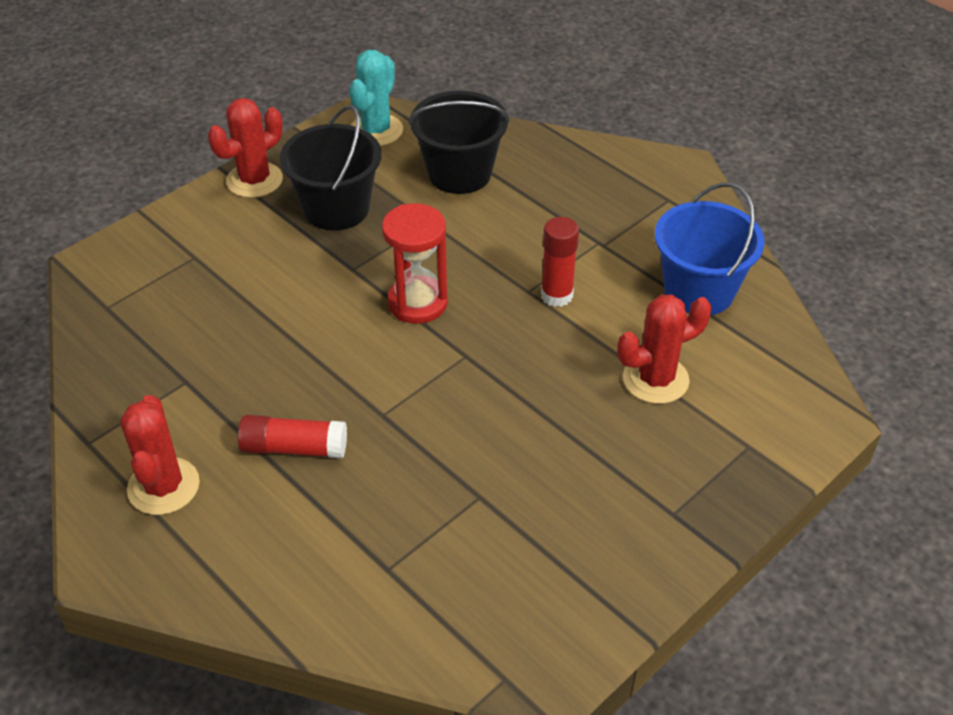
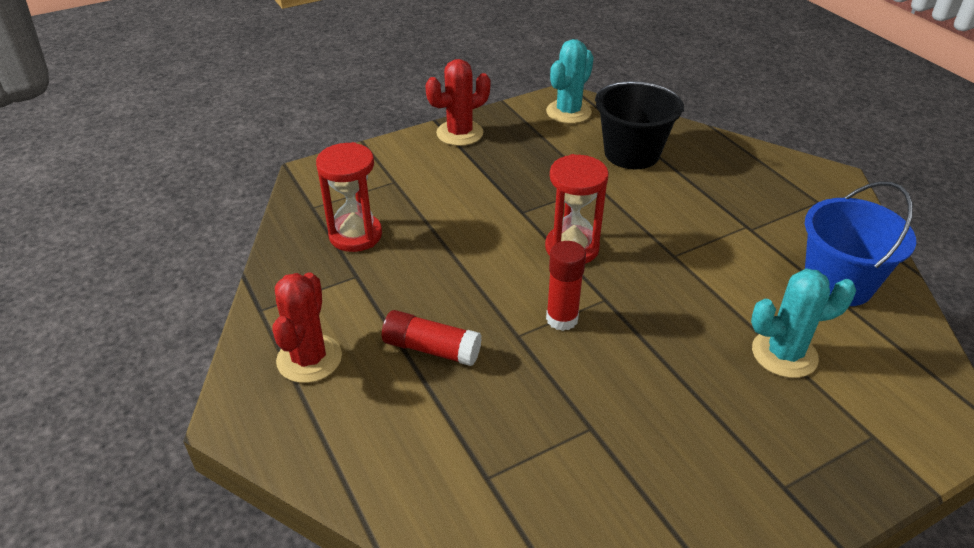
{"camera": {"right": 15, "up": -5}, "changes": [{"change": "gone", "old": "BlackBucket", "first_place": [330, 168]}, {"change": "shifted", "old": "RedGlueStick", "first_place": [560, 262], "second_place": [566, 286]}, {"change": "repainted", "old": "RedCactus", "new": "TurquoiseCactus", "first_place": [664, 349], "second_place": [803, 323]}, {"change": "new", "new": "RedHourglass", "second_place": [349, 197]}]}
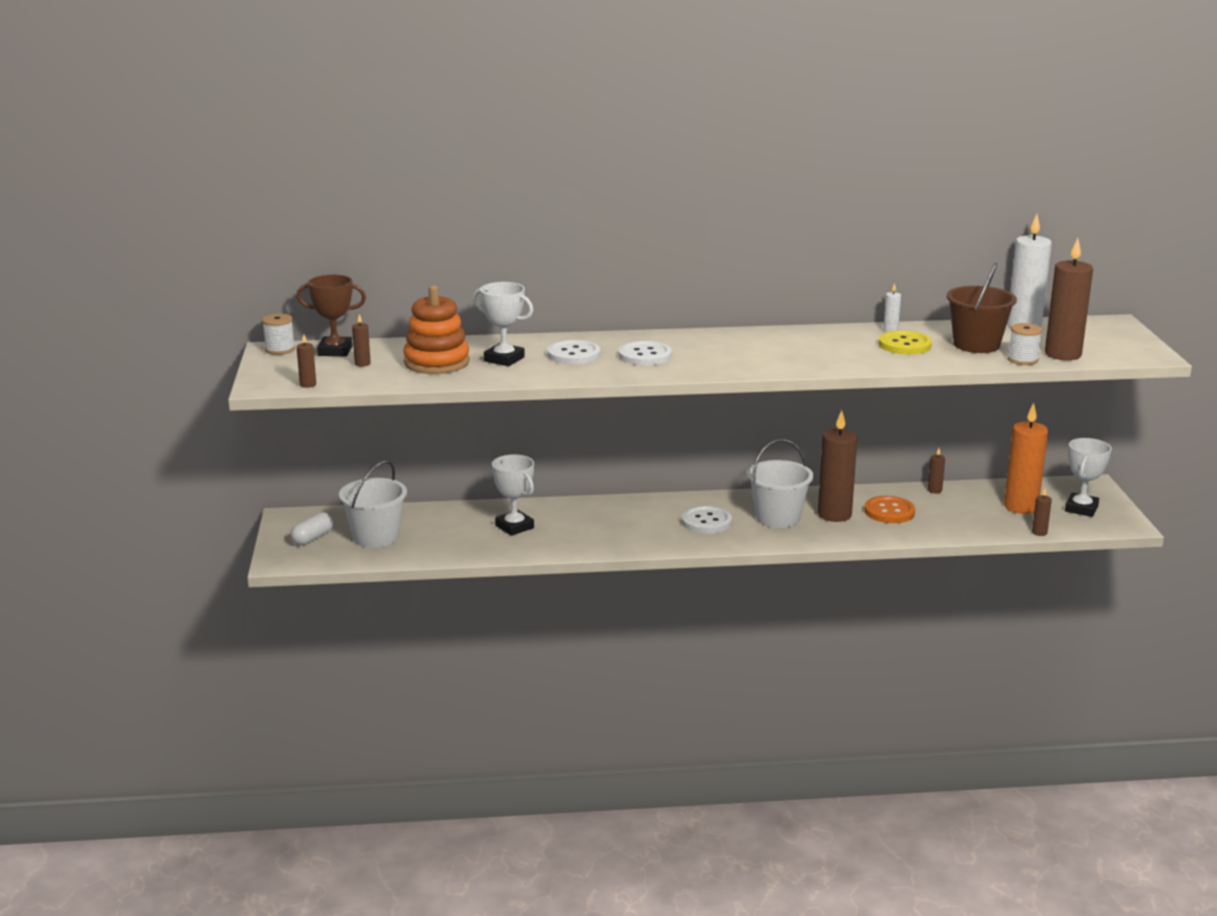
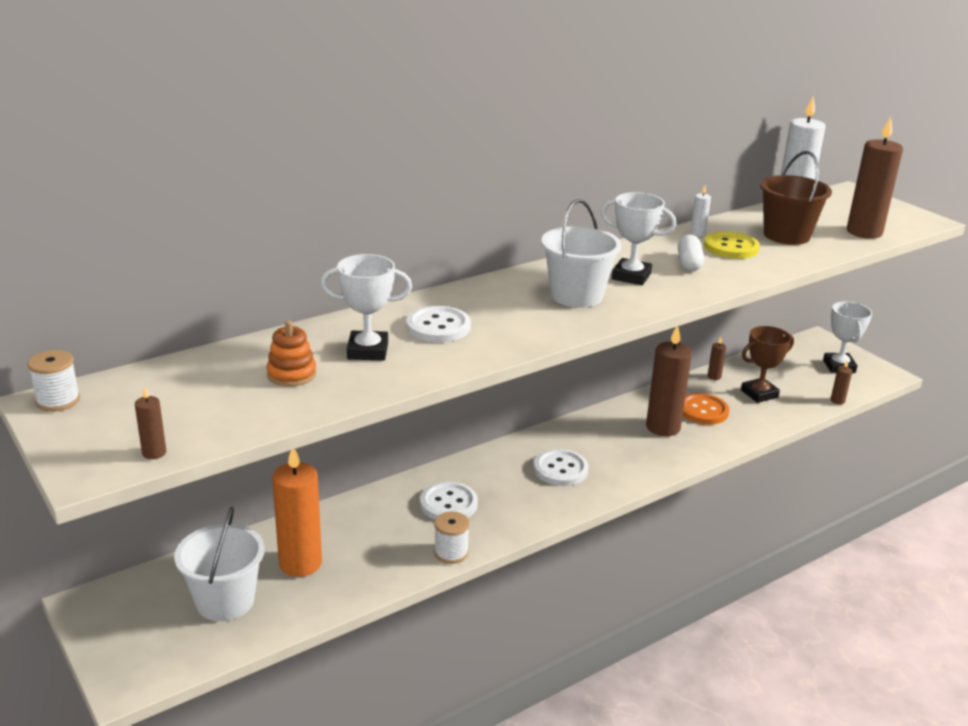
{"camera": {"right": -30, "up": 5}, "changes": [{"change": "shifted", "old": "WhiteCapsule", "first_place": [311, 528], "second_place": [691, 253]}, {"change": "shifted", "old": "BrownTrophy", "first_place": [331, 315], "second_place": [767, 364]}, {"change": "gone", "old": "BrownCandle", "first_place": [361, 340]}, {"change": "scaled", "old": "OrangeStackingToy", "first_place": [436, 329], "second_place": [291, 354], "factor": 0.57}, {"change": "shifted", "old": "WhiteTrophy", "first_place": [513, 495], "second_place": [638, 238]}, {"change": "shifted", "old": "WhiteButton", "first_place": [645, 353], "second_place": [449, 501]}, {"change": "shifted", "old": "WhiteBucket", "first_place": [780, 483], "second_place": [581, 253]}, {"change": "shifted", "old": "OrangeCandle", "first_place": [1026, 458], "second_place": [297, 513]}, {"change": "shifted", "old": "WhiteSpool", "first_place": [1025, 344], "second_place": [452, 537]}]}
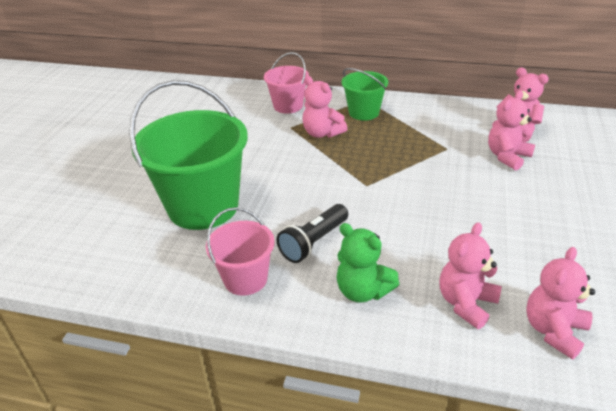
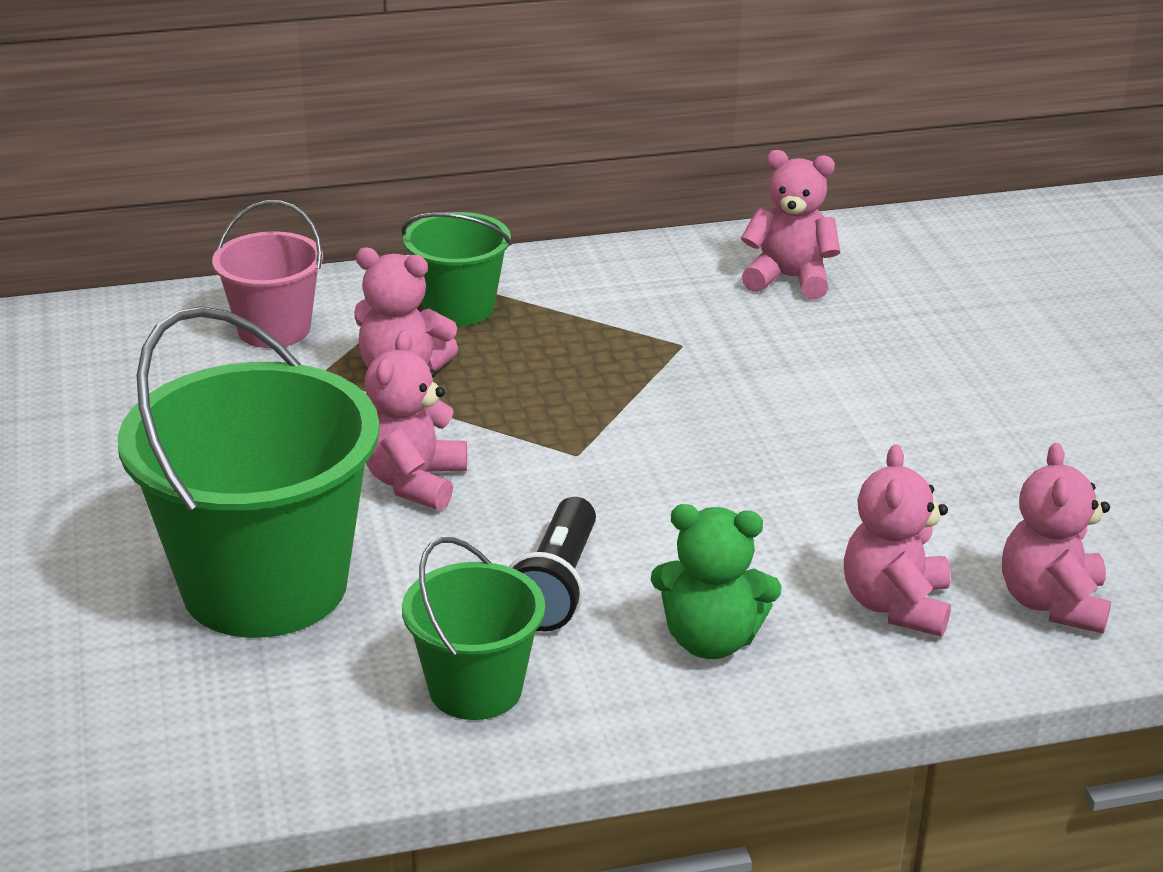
{"camera": {"right": -30, "up": -5}, "changes": [{"change": "repainted", "old": "PinkBucket", "new": "GreenBucket", "first_place": [240, 251], "second_place": [473, 628]}, {"change": "shifted", "old": "PinkTeddyBear", "first_place": [511, 130], "second_place": [415, 420]}]}
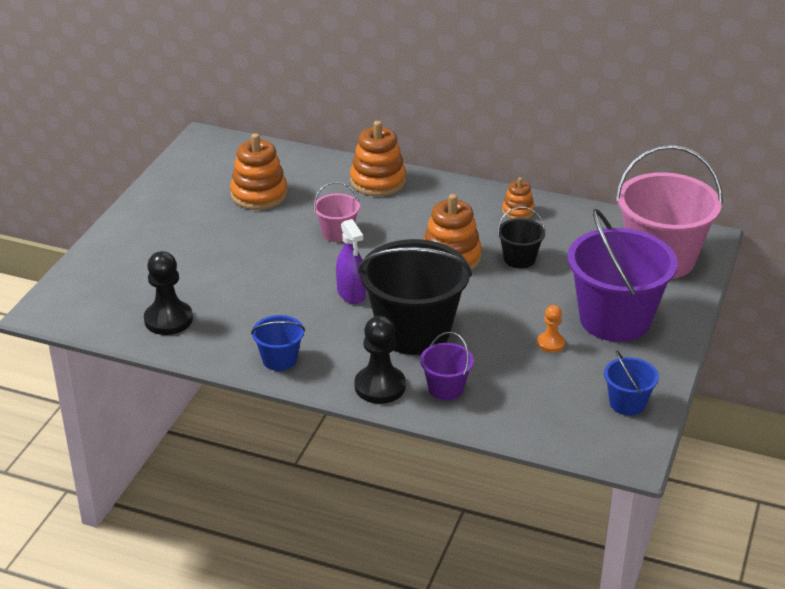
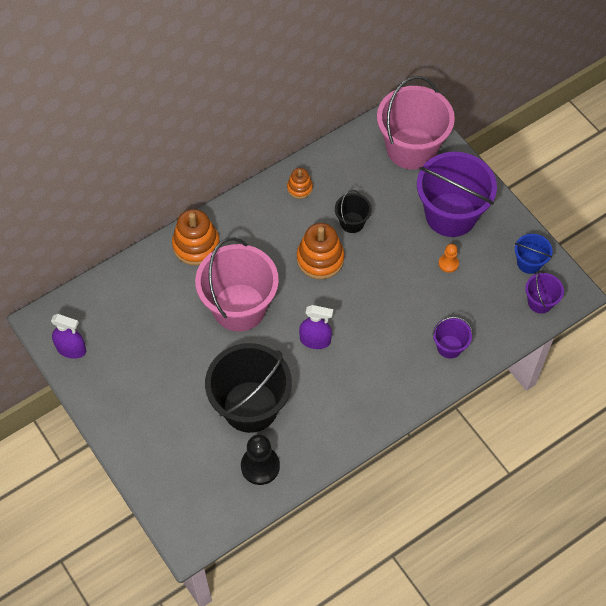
{"camera": {"right": -55, "up": 25}, "changes": [{"change": "gone", "old": "OrangeStackingToy", "first_place": [259, 171]}, {"change": "gone", "old": "BlueBucket", "first_place": [278, 343]}, {"change": "scaled", "old": "PinkBucket", "first_place": [337, 212], "second_place": [237, 284], "factor": 2.12}, {"change": "gone", "old": "BlackPawn", "first_place": [380, 360]}, {"change": "shifted", "old": "BlackBucket", "first_place": [415, 297], "second_place": [248, 388]}, {"change": "new", "new": "PurpleSprayBottle", "second_place": [68, 336]}, {"change": "new", "new": "PurpleBucket", "second_place": [544, 291]}]}
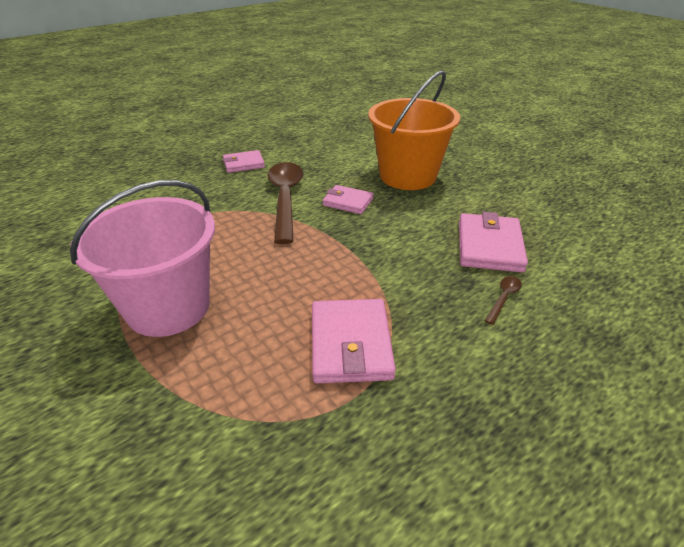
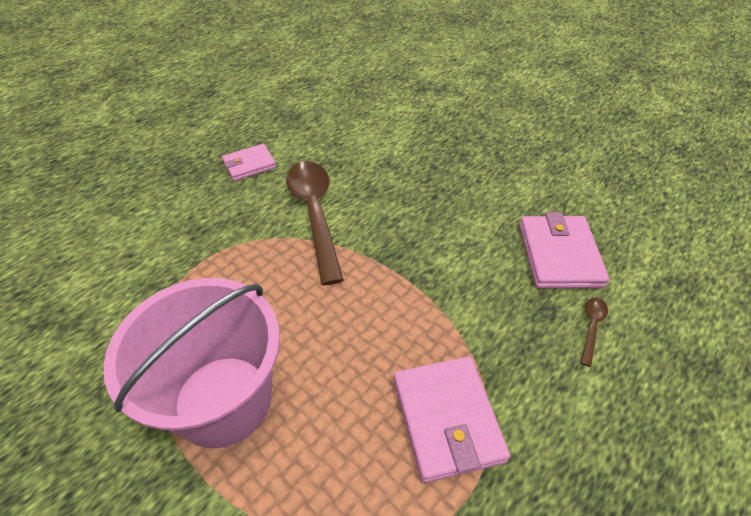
{"camera": {"right": -10, "up": 10}, "changes": [{"change": "gone", "old": "PinkWallet", "first_place": [348, 199]}, {"change": "gone", "old": "OrangeBucket", "first_place": [414, 130]}]}
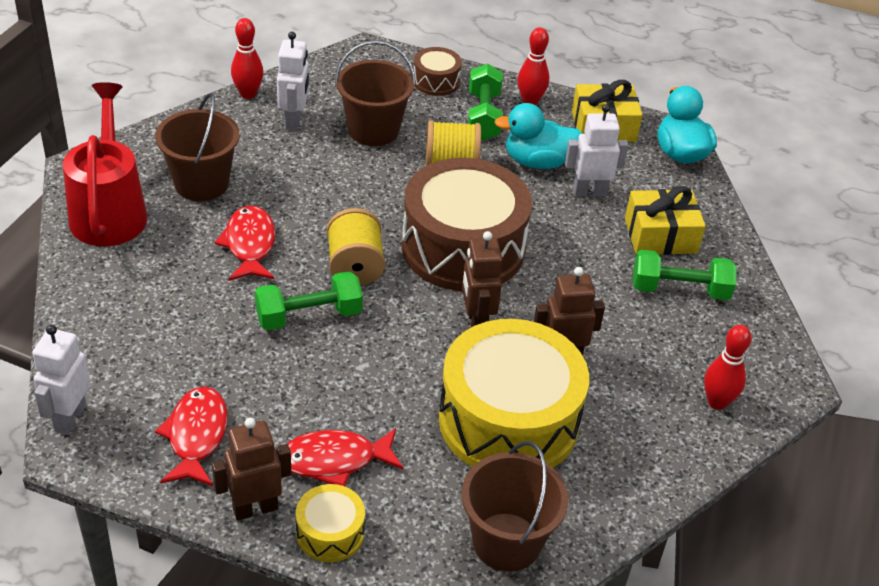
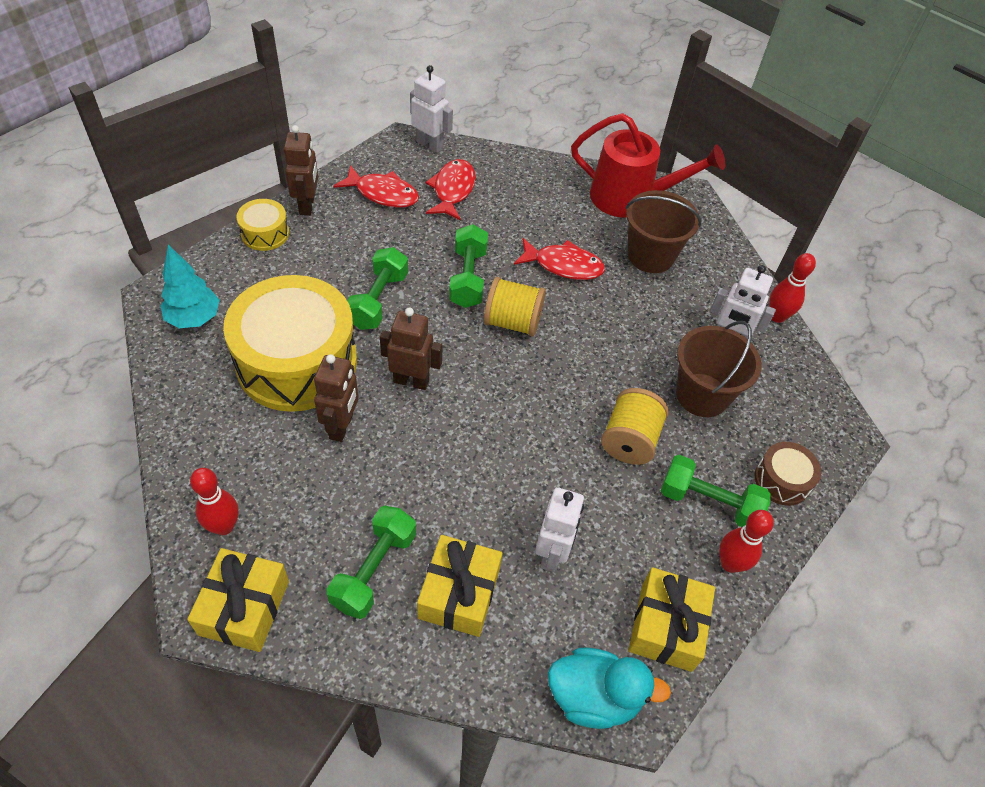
{"camera": {"right": 110, "up": 10}, "changes": [{"change": "shifted", "old": "RedFish", "first_place": [345, 457], "second_place": [450, 190]}, {"change": "gone", "old": "BrownDrum", "first_place": [467, 224]}, {"change": "swapped", "old": "BrownBucket", "new": "TurquoiseTree", "first_place": [515, 506], "second_place": [190, 286]}, {"change": "gone", "old": "TurquoiseDuck", "first_place": [538, 136]}, {"change": "new", "new": "YellowGift", "second_place": [238, 600]}, {"change": "new", "new": "GreenDumbbell", "second_place": [377, 288]}]}
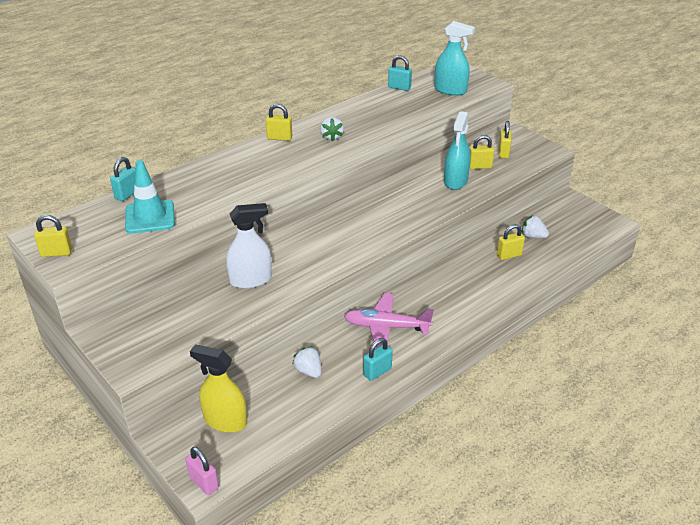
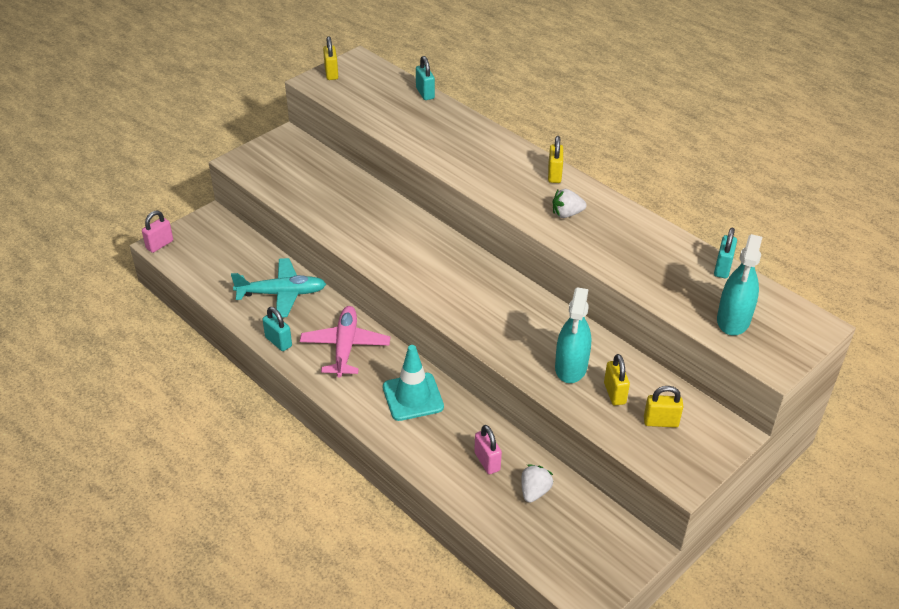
{"camera": {"right": 85, "up": 5}, "changes": [{"change": "rotated", "old": "TurquoisePadlock", "first_place": [123, 179], "second_place": [425, 78], "degrees": 45}, {"change": "shifted", "old": "TurquoiseTrafficCone", "first_place": [150, 197], "second_place": [413, 383]}, {"change": "gone", "old": "YellowSprayBottle", "first_place": [218, 388]}, {"change": "gone", "old": "WhiteSprayBottle", "first_place": [249, 246]}, {"change": "swapped", "old": "WhiteStrawberry", "new": "TurquoisePlane", "first_place": [306, 362], "second_place": [278, 287]}, {"change": "rotated", "old": "TurquoiseSprayBottle", "first_place": [457, 150], "second_place": [573, 335], "degrees": -90}, {"change": "repainted", "old": "YellowPadlock", "new": "PinkPadlock", "first_place": [511, 242], "second_place": [488, 449]}]}
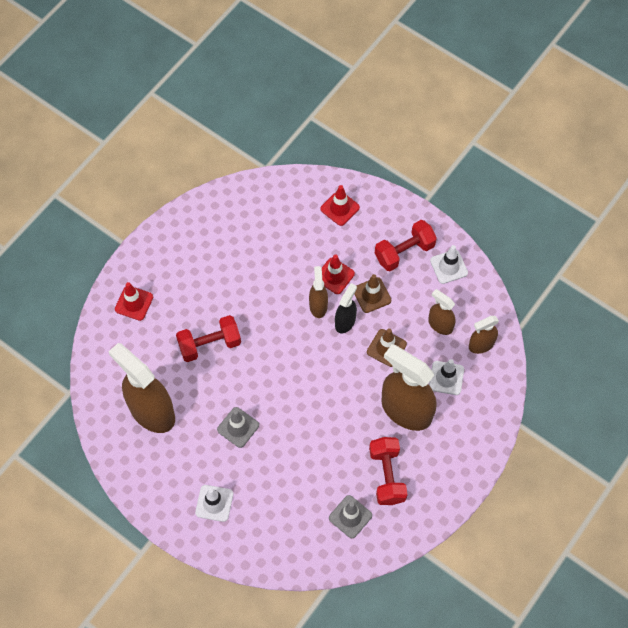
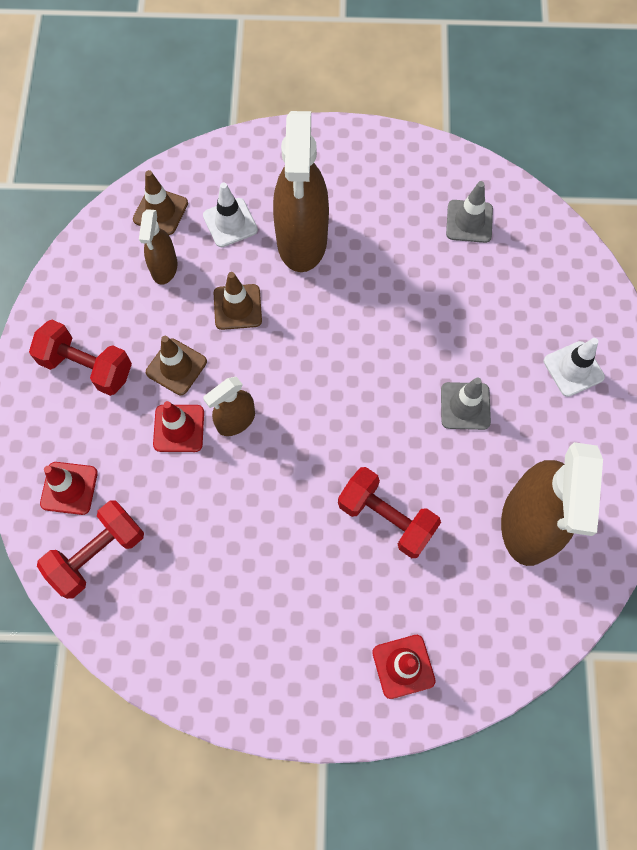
{"camera": {"right": -125, "up": 5}, "changes": [{"change": "gone", "old": "BlackSprayBottle", "first_place": [346, 308]}, {"change": "shifted", "old": "RedDumbbell", "first_place": [388, 471], "second_place": [90, 549]}, {"change": "gone", "old": "WhiteTrafficCone", "first_place": [449, 264]}, {"change": "swapped", "old": "BrownSprayBottle", "new": "BrownTrafficCone", "first_place": [484, 335], "second_place": [160, 202]}]}
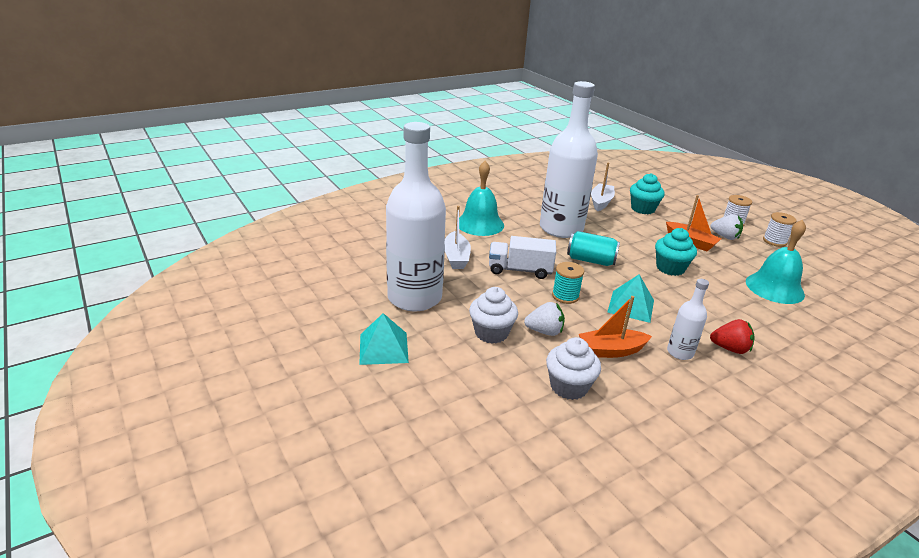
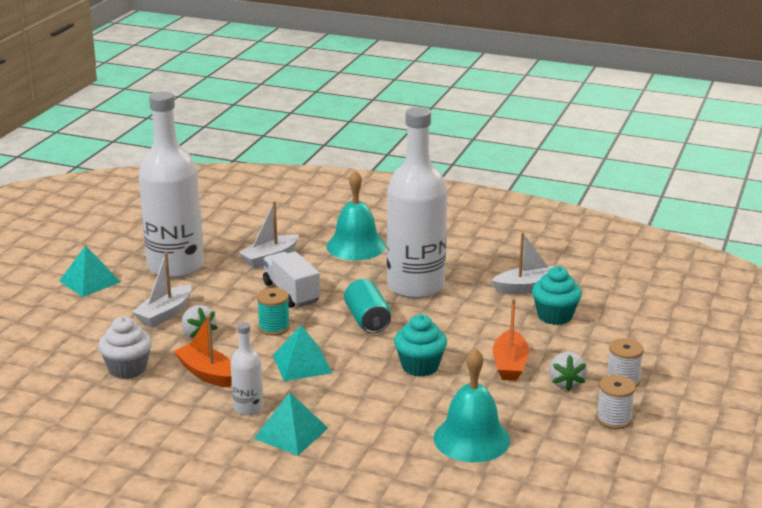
{"camera": {"right": 55, "up": -5}, "changes": [{"change": "swapped", "old": "WhiteCupcake", "new": "WhiteBoat", "first_place": [493, 315], "second_place": [161, 289]}, {"change": "swapped", "old": "RedStrawberry", "new": "TurquoisePyramid", "first_place": [732, 336], "second_place": [291, 423]}]}
